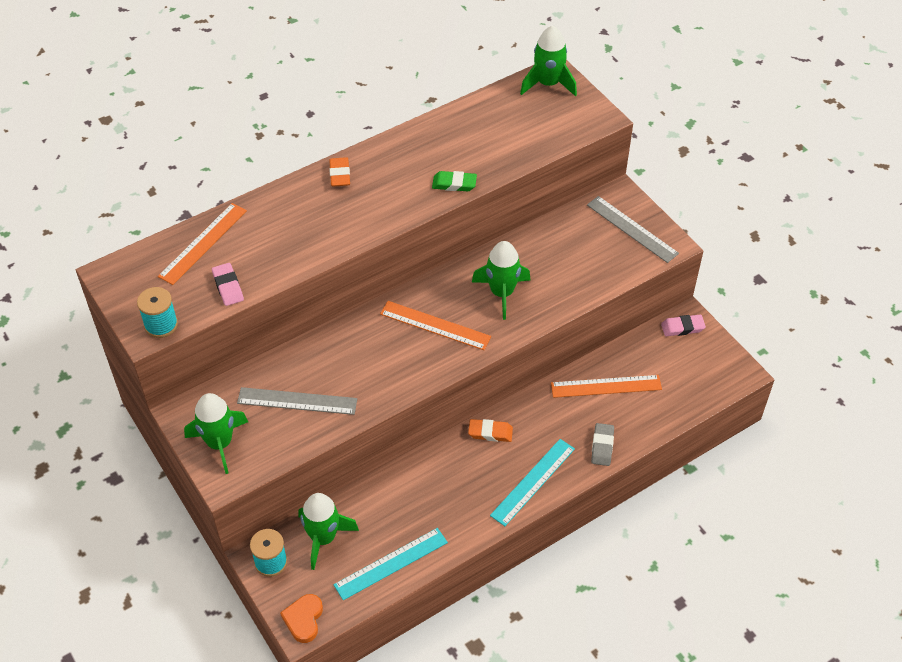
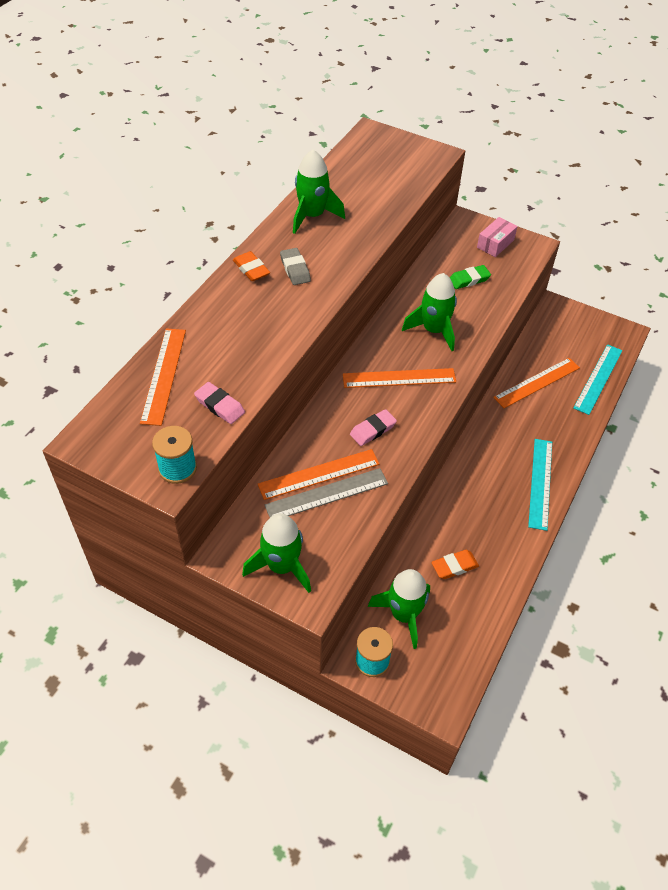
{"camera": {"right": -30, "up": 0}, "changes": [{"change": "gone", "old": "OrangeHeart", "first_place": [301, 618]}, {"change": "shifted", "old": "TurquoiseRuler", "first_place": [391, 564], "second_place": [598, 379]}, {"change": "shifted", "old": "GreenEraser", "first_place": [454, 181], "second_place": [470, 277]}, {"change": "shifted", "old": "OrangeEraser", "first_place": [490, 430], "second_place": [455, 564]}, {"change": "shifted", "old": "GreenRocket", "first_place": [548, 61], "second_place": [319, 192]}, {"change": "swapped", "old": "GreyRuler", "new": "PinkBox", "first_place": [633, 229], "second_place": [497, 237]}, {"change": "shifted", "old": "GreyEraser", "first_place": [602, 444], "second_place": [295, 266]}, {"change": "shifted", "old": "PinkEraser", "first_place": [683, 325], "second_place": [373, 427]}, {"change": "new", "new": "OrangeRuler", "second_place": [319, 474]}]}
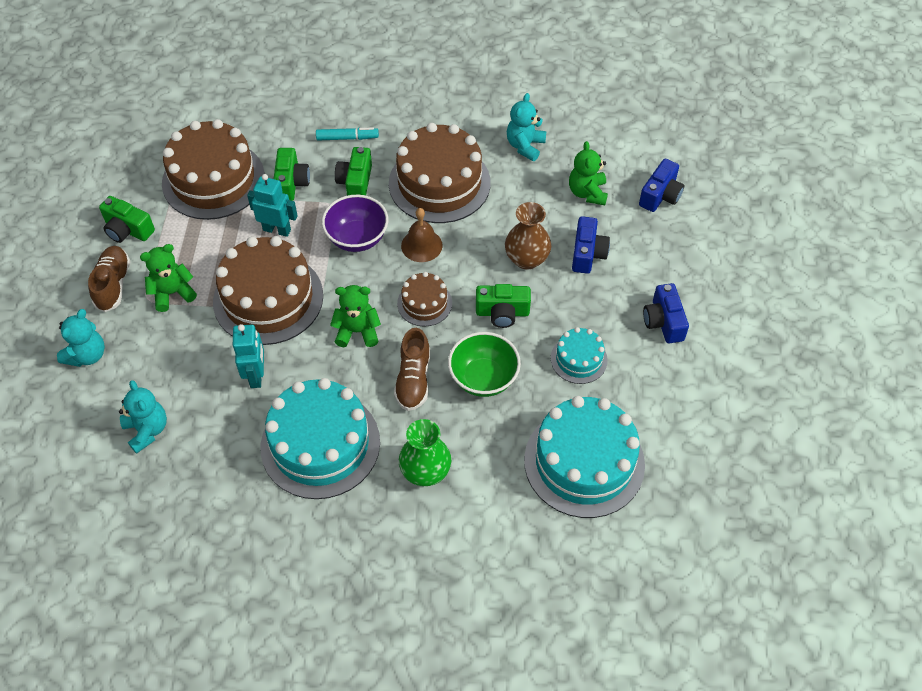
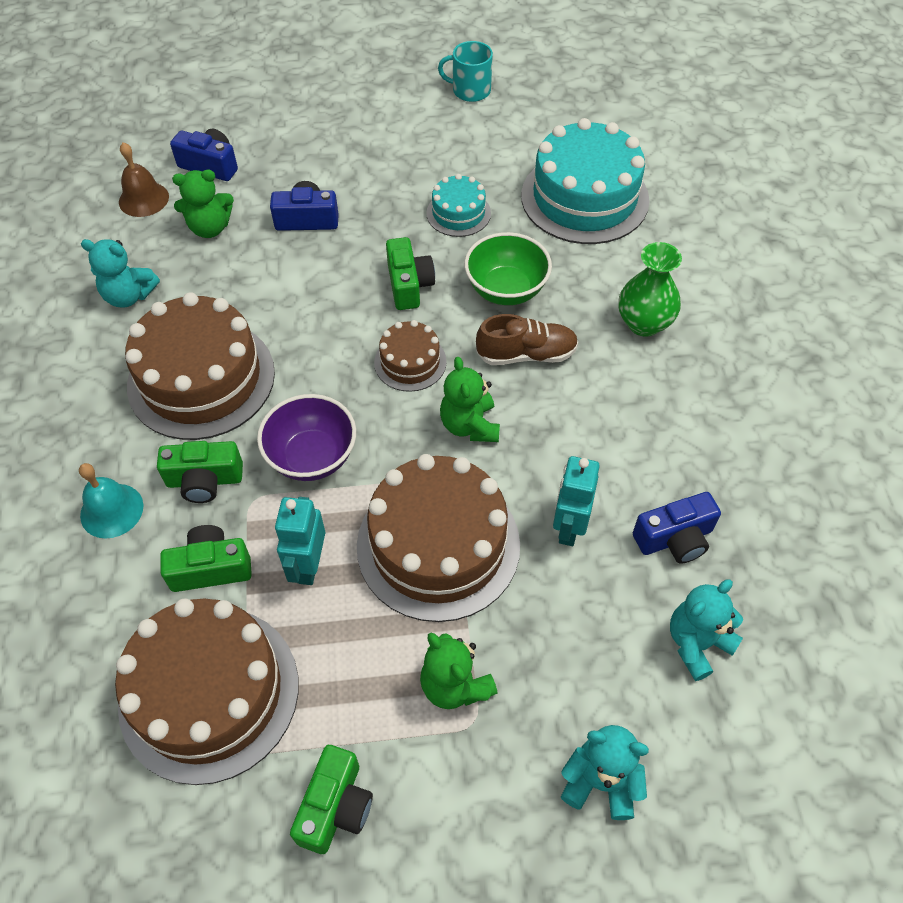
{"camera": {"right": -100, "up": 0}, "changes": [{"change": "gone", "old": "BrownShoe", "first_place": [109, 279]}, {"change": "rotated", "old": "TurquoiseRobot", "first_place": [248, 356], "second_place": [576, 501], "degrees": -60}, {"change": "gone", "old": "TurquoiseCake", "first_place": [320, 438]}, {"change": "swapped", "old": "TurquoiseMarker", "new": "TurquoiseBell", "first_place": [347, 133], "second_place": [111, 501]}, {"change": "shifted", "old": "BrownBell", "first_place": [422, 235], "second_place": [144, 179]}, {"change": "gone", "old": "BrownVase", "first_place": [528, 236]}, {"change": "shifted", "old": "BlueCamera", "first_place": [666, 313], "second_place": [677, 528]}, {"change": "new", "new": "TurquoiseMug", "second_place": [465, 71]}]}
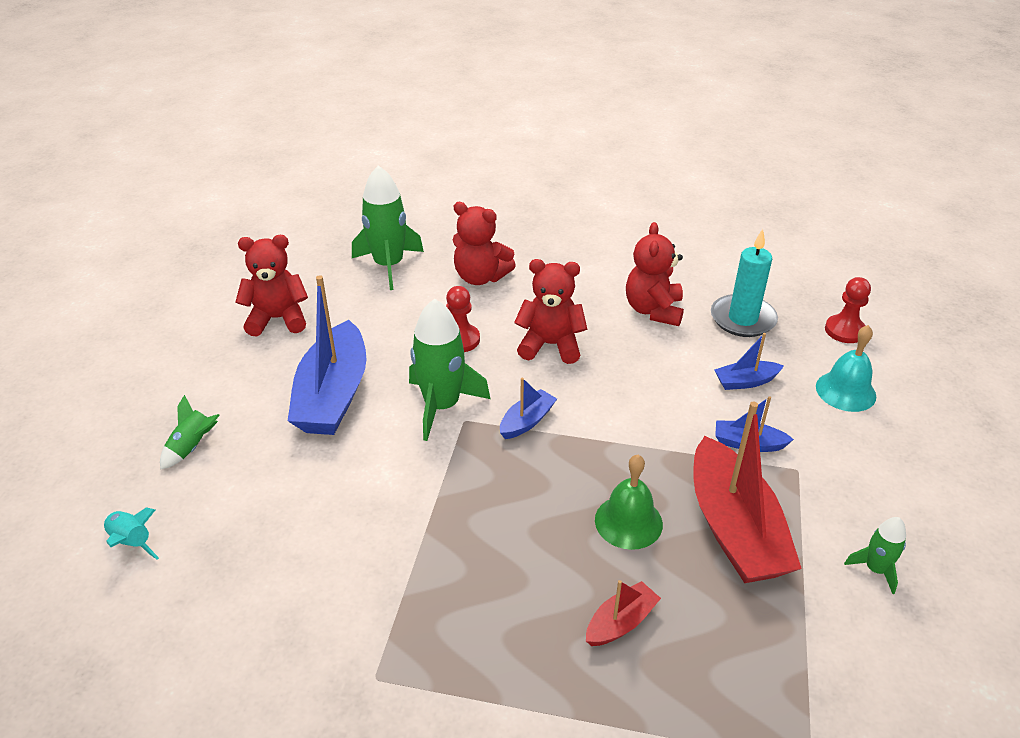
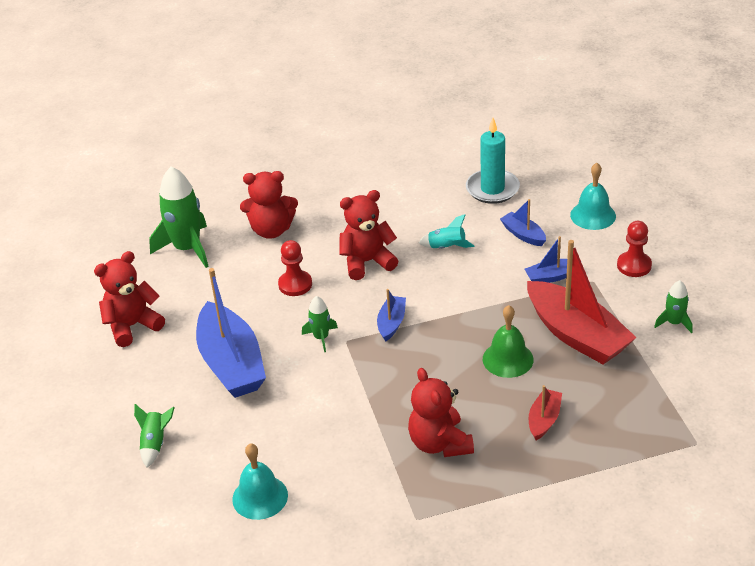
{"camera": {"right": -25, "up": 0}, "changes": [{"change": "shifted", "old": "TurquoiseRocket", "first_place": [131, 533], "second_place": [446, 231]}, {"change": "scaled", "old": "GreenRocket", "first_place": [449, 370], "second_place": [320, 324], "factor": 0.51}, {"change": "shifted", "old": "RedTeddyBear", "first_place": [655, 274], "second_place": [441, 412]}, {"change": "rotated", "old": "BlueBoat", "first_place": [749, 361], "second_place": [523, 222], "degrees": 90}, {"change": "shifted", "old": "RedPawn", "first_place": [848, 310], "second_place": [634, 249]}, {"change": "new", "new": "TurquoiseBell", "second_place": [260, 481]}]}
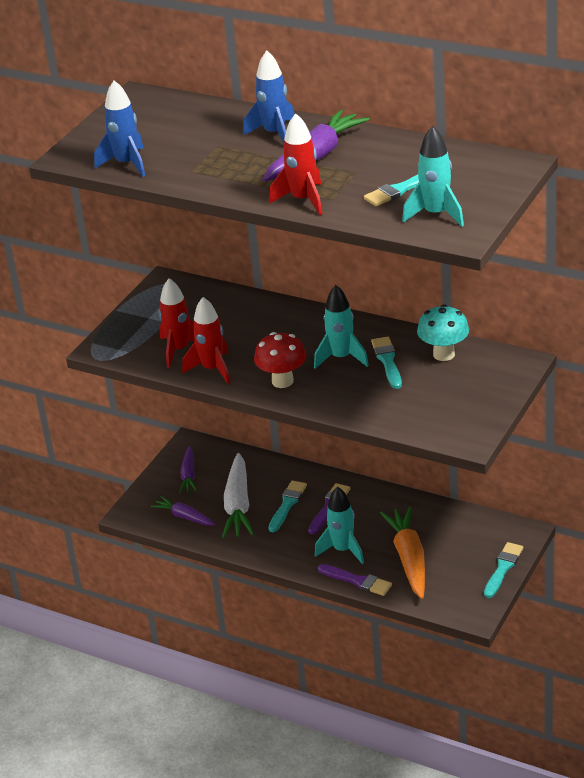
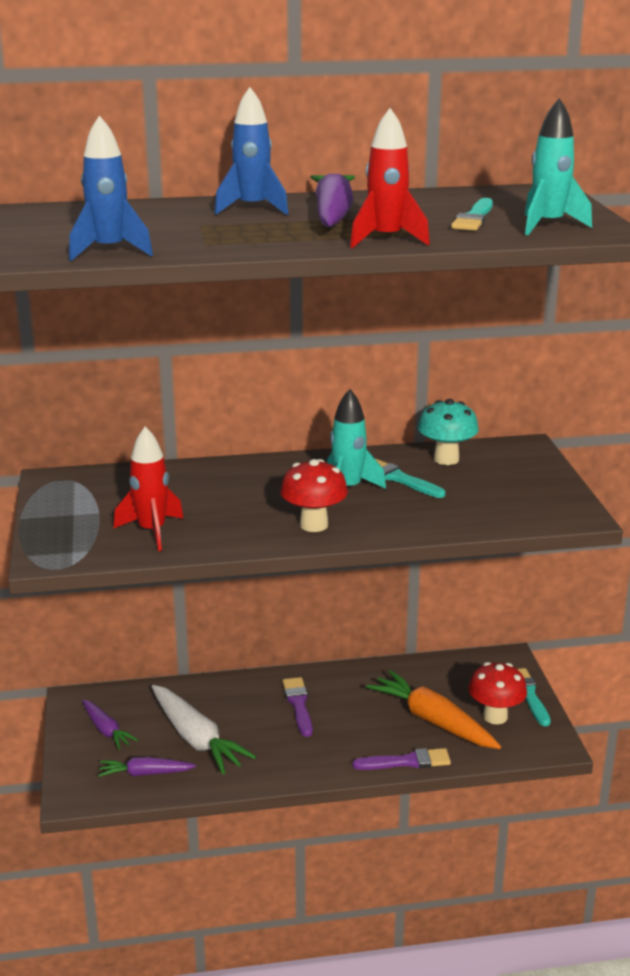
{"camera": {"right": -40, "up": -10}, "changes": [{"change": "gone", "old": "RedRocket", "first_place": [206, 340]}, {"change": "gone", "old": "TurquoiseBrush", "first_place": [287, 506]}, {"change": "gone", "old": "TurquoiseRocket", "first_place": [339, 525]}, {"change": "new", "new": "RedMushroom", "second_place": [497, 693]}]}
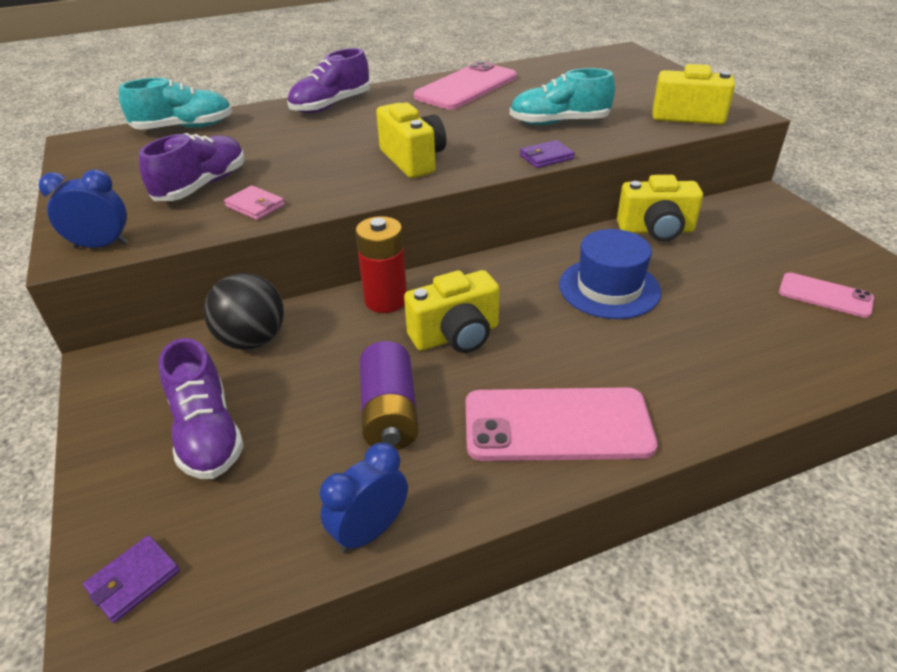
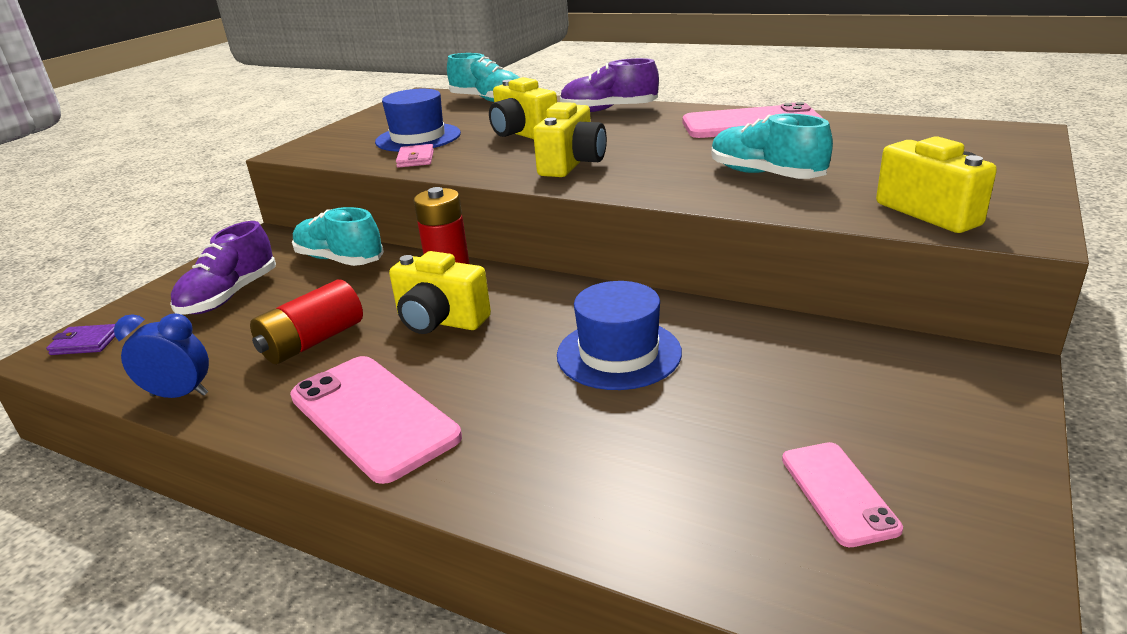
{"camera": {"right": 50, "up": -10}, "changes": [{"change": "gone", "old": "BlueClock", "first_place": [83, 209]}, {"change": "swapped", "old": "PurpleShoe", "new": "BlueHat", "first_place": [192, 167], "second_place": [418, 120]}, {"change": "swapped", "old": "BlackBall", "new": "TurquoiseShoe", "first_place": [244, 311], "second_place": [338, 236]}, {"change": "repainted", "old": "PurpleBattery", "new": "RedBattery", "first_place": [389, 395], "second_place": [306, 322]}, {"change": "gone", "old": "PurpleWallet", "first_place": [547, 154]}, {"change": "shifted", "old": "YellowCamera", "first_place": [660, 208], "second_place": [523, 108]}]}
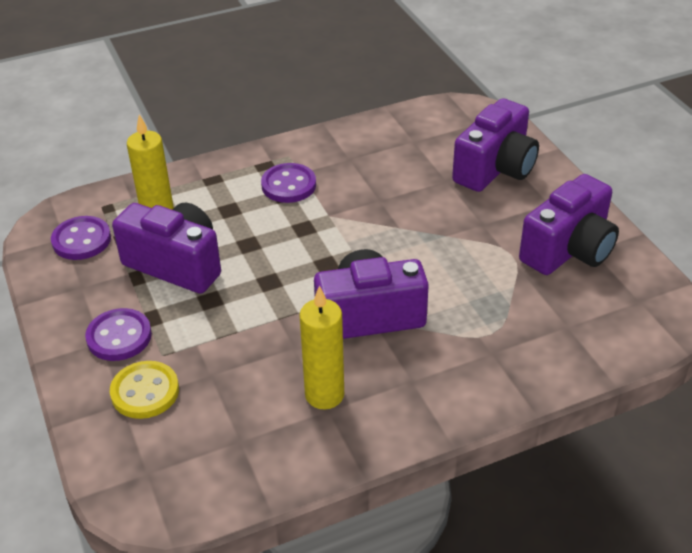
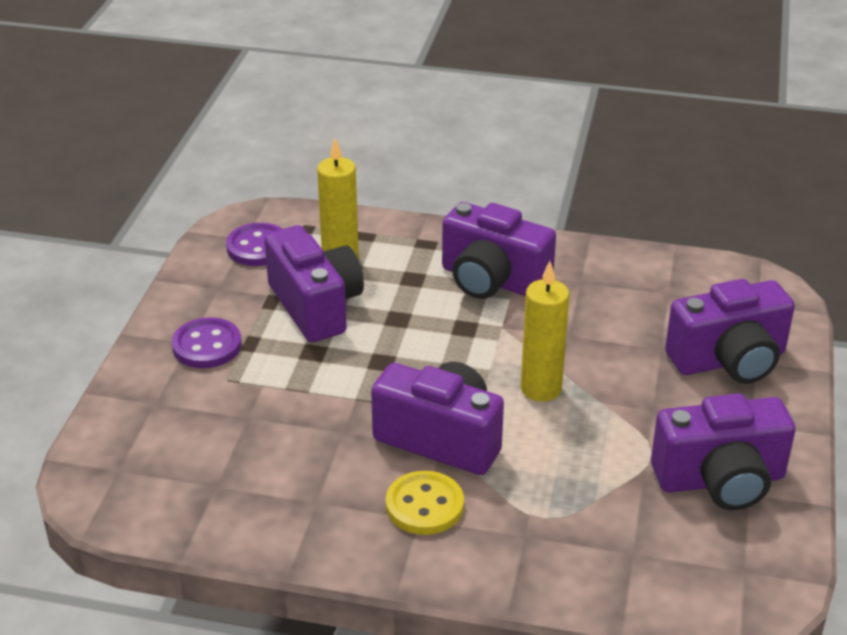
{"camera": {"right": 35, "up": -5}, "changes": [{"change": "shifted", "old": "YellowButton", "first_place": [144, 390], "second_place": [425, 503]}, {"change": "swapped", "old": "PurpleButton", "new": "PurpleCamera", "first_place": [288, 183], "second_place": [499, 250]}, {"change": "shifted", "old": "YellowCandle", "first_place": [322, 348], "second_place": [545, 331]}]}
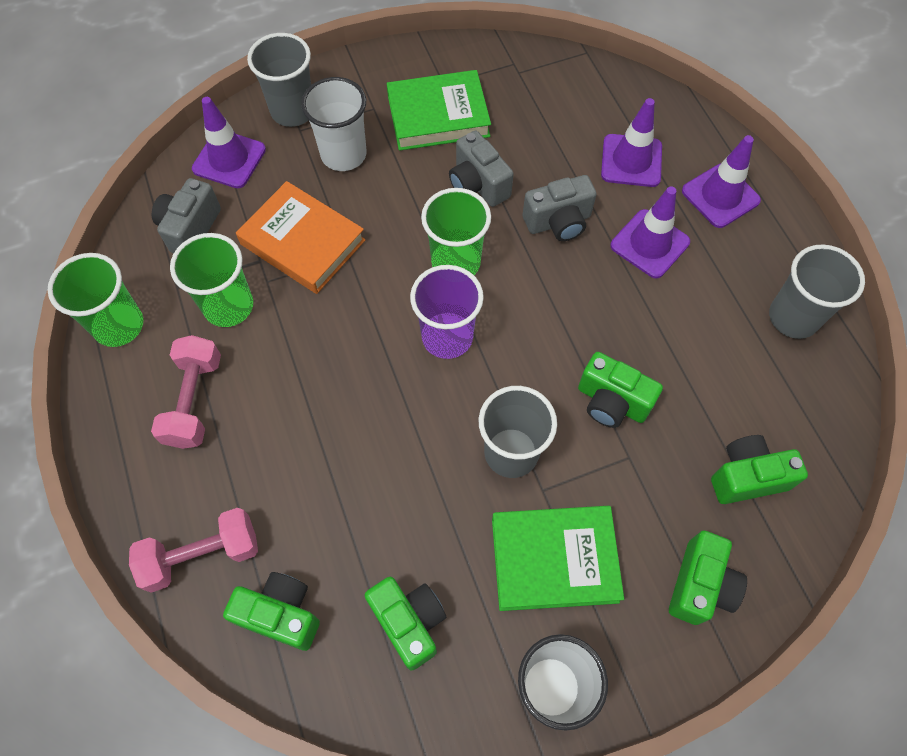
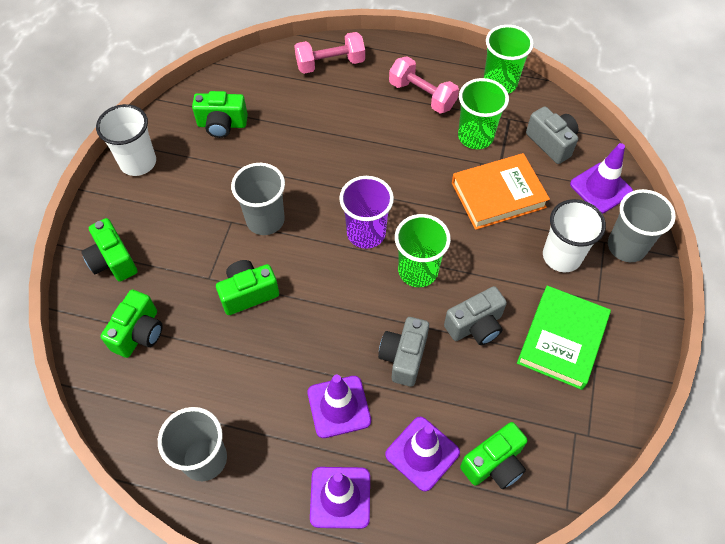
{"camera": {"right": 125, "up": -5}, "changes": [{"change": "rotated", "old": "PinkDumbbell", "first_place": [193, 550], "second_place": [329, 53], "degrees": 60}, {"change": "shifted", "old": "GreenCamera", "first_place": [271, 611], "second_place": [494, 455]}, {"change": "rotated", "old": "GreyCamera", "first_place": [481, 169], "second_place": [475, 315], "degrees": 150}, {"change": "gone", "old": "GreenBook", "first_place": [558, 558]}]}
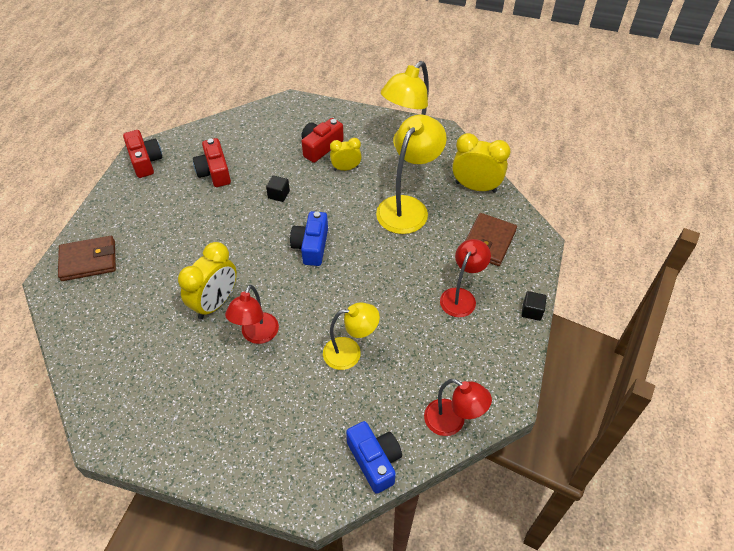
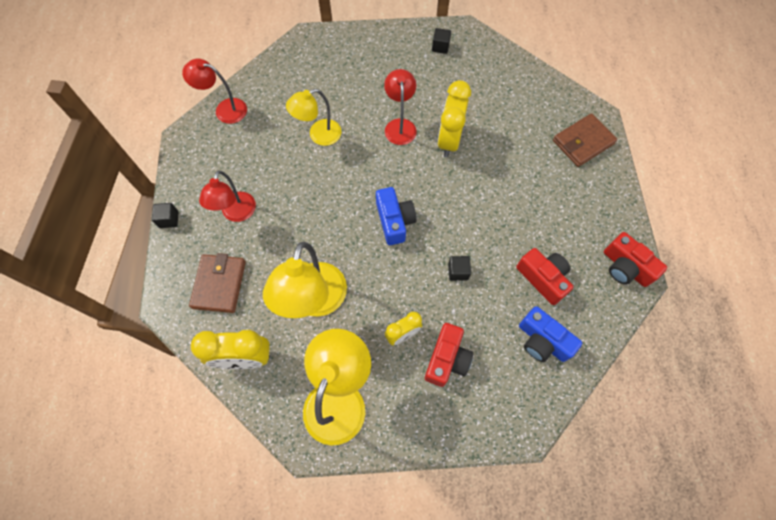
{"camera": {"right": 160, "up": 15}, "changes": [{"change": "shifted", "old": "BlueCamera", "first_place": [374, 457], "second_place": [550, 334]}, {"change": "new", "new": "BlackCube", "second_place": [441, 41]}]}
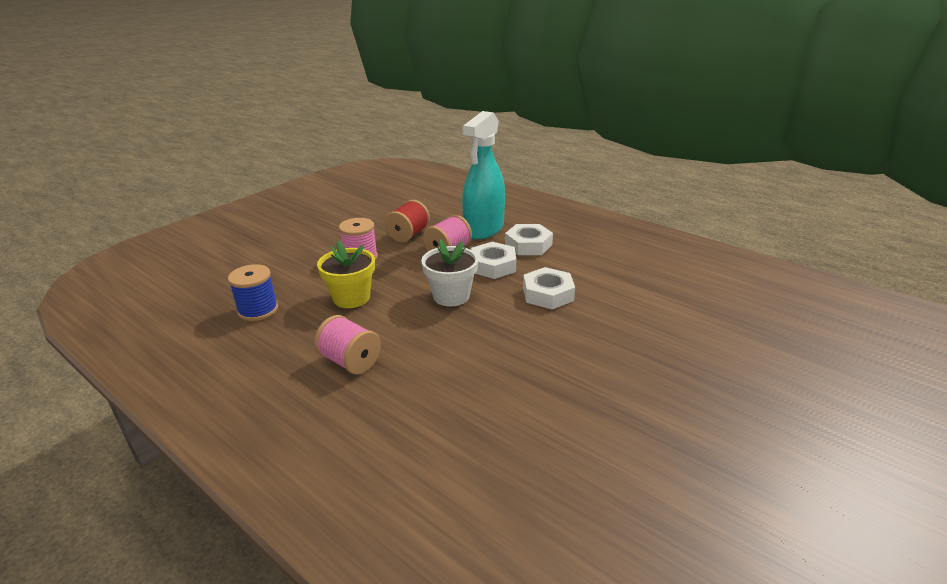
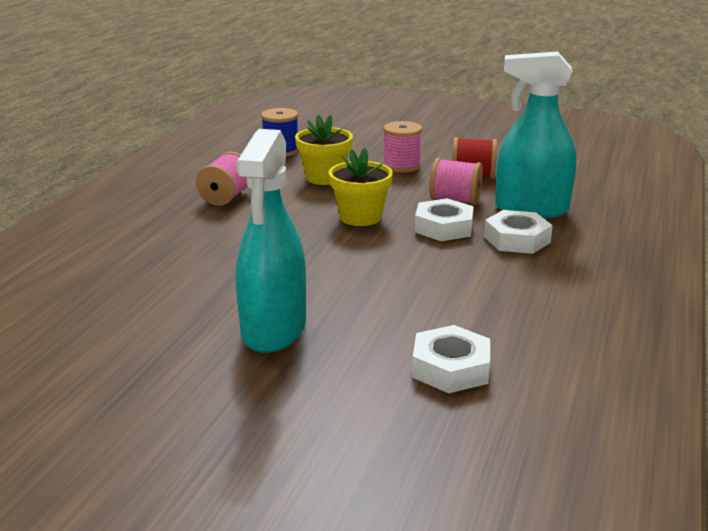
{"camera": {"right": 70, "up": -5}, "changes": [{"change": "repainted", "old": "WhiteFlowerPot", "new": "YellowFlowerPot", "first_place": [449, 273], "second_place": [361, 187]}, {"change": "shifted", "old": "WhiteNut", "first_place": [549, 288], "second_place": [451, 359]}, {"change": "new", "new": "TurquoiseSprayBottle", "second_place": [271, 241]}]}
